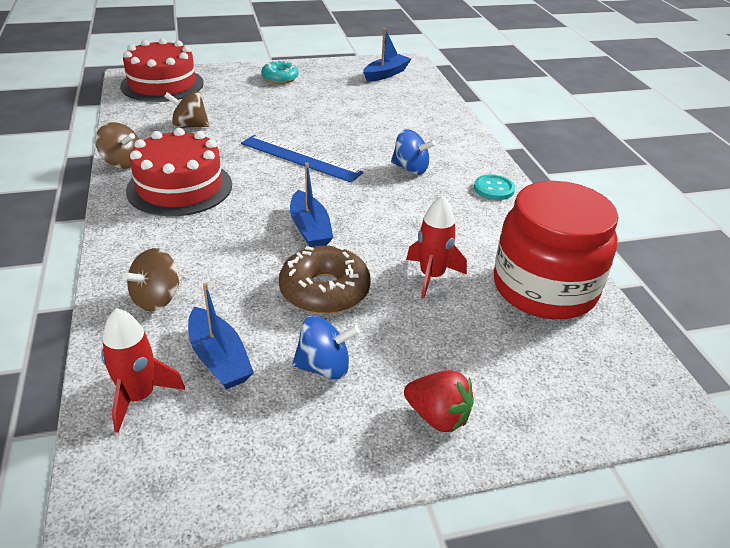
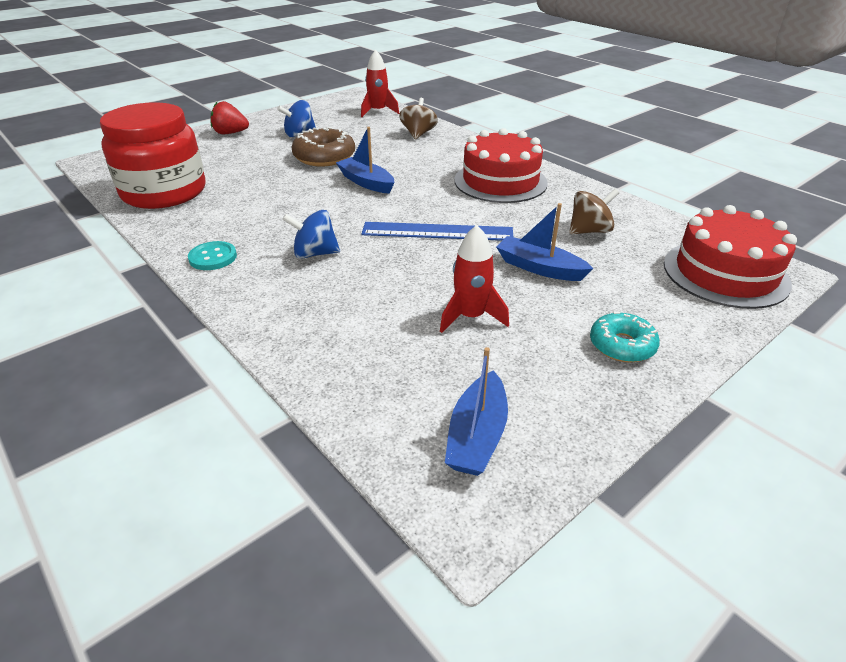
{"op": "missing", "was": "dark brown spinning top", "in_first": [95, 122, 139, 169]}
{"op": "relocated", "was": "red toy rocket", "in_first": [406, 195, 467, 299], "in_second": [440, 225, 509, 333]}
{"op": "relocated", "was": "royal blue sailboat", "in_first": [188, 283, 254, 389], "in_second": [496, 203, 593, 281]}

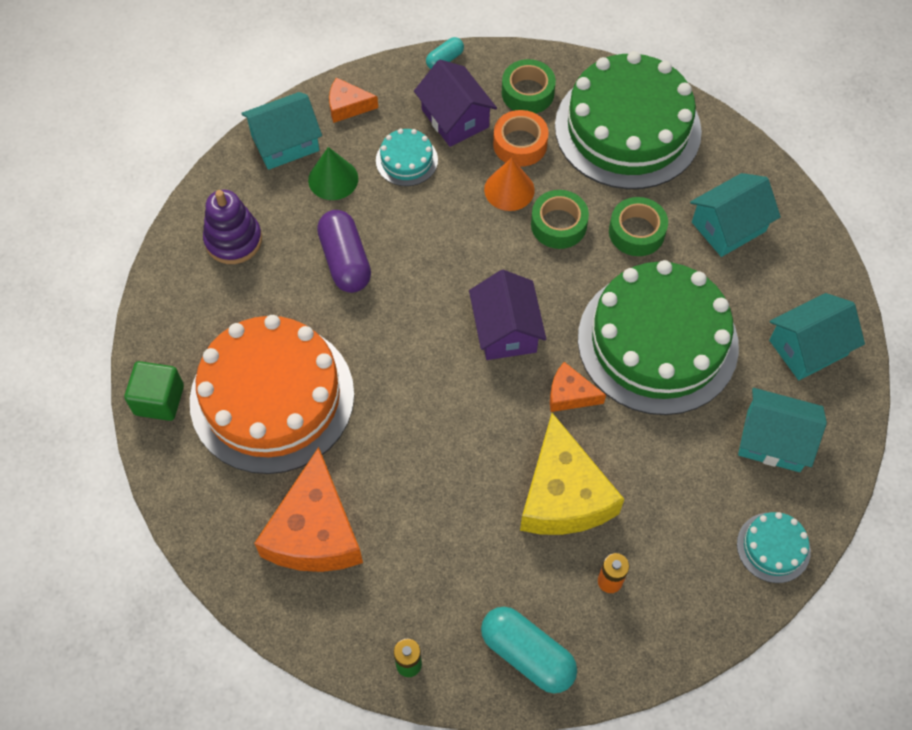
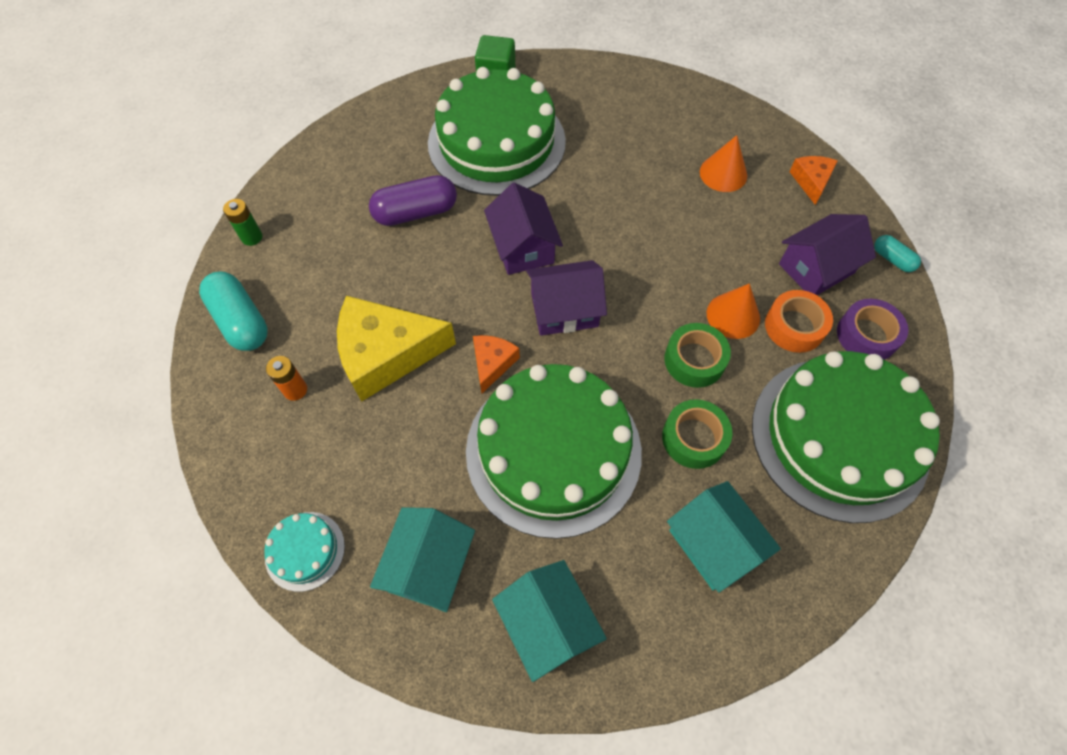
{"op": "colour", "was": "emerald roll of tape", "now": "violet roll of tape", "in_first": [502, 59, 556, 114], "in_second": [837, 299, 908, 360]}
{"op": "missing", "was": "teal cottage", "in_first": [241, 92, 322, 170]}
{"op": "missing", "was": "teal layer cake", "in_first": [376, 128, 438, 186]}
{"op": "colour", "was": "emerald cone shape", "now": "orange-coloured cone shape", "in_first": [308, 147, 358, 200], "in_second": [700, 135, 747, 192]}
{"op": "missing", "was": "violet stacking toy", "in_first": [203, 190, 262, 264]}
{"op": "relocated", "was": "violet capsule", "in_first": [317, 210, 371, 293], "in_second": [369, 175, 457, 226]}
{"op": "colour", "was": "orange-coloured layer cake", "now": "emerald layer cake", "in_first": [190, 315, 354, 474], "in_second": [428, 67, 566, 196]}
{"op": "missing", "was": "orange-coloured cheese", "in_first": [254, 447, 363, 572]}
{"op": "spun", "was": "teal capsule", "in_first": [481, 607, 577, 693], "in_second": [199, 271, 268, 351], "clockwise": -75}
{"op": "appeared", "now": "violet cottage", "in_second": [484, 183, 563, 275]}

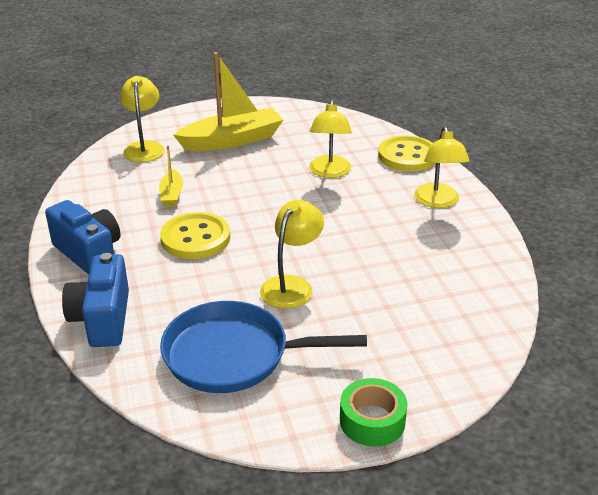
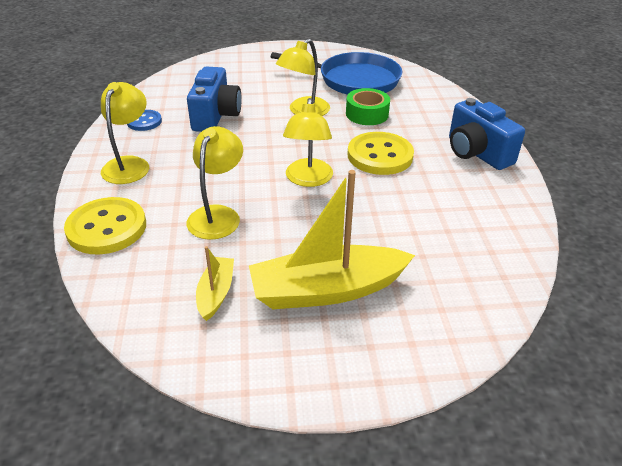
{"op": "relocated", "was": "golden lamp", "in_first": [120, 76, 165, 162], "in_second": [283, 98, 333, 187]}
{"op": "relocated", "was": "golden sailboat", "in_first": [159, 145, 183, 206], "in_second": [196, 246, 234, 321]}
{"op": "relocated", "was": "royal blue camera", "in_first": [62, 253, 129, 347], "in_second": [187, 67, 242, 132]}
{"op": "relocated", "was": "emerald roll of tape", "in_first": [340, 378, 408, 447], "in_second": [346, 88, 390, 125]}
{"op": "appeared", "now": "royal blue sewing button", "in_second": [127, 110, 162, 131]}

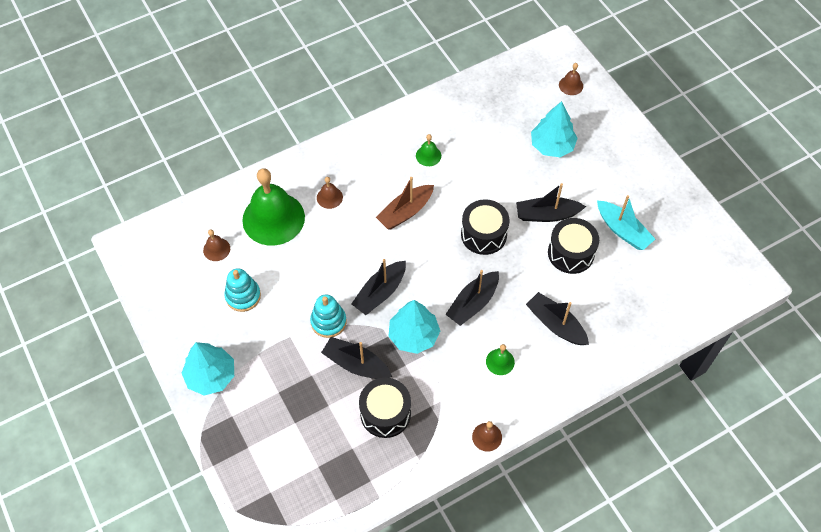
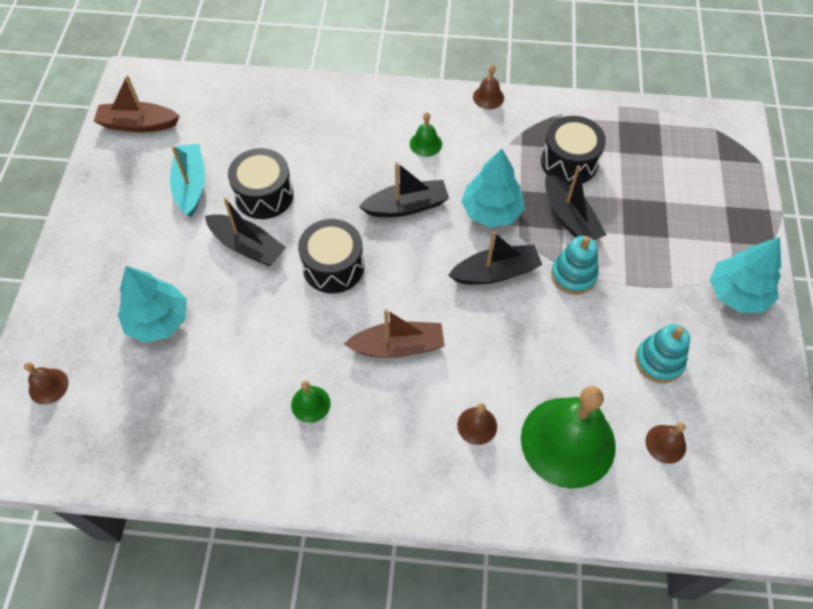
{"op": "missing", "was": "black sailboat", "in_first": [526, 292, 589, 345]}
{"op": "appeared", "now": "dark brown sailboat", "in_second": [93, 75, 180, 132]}

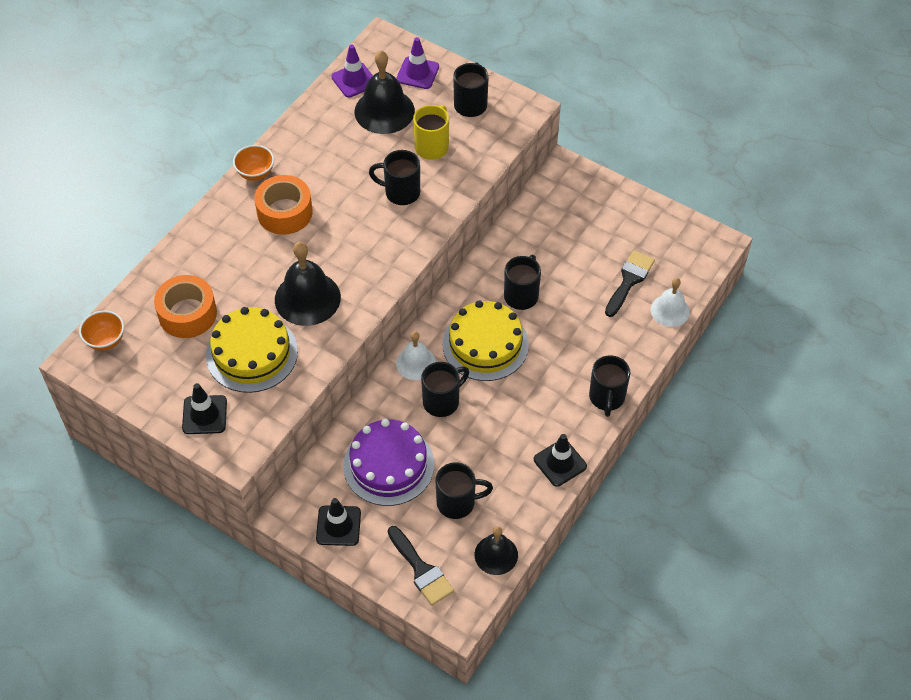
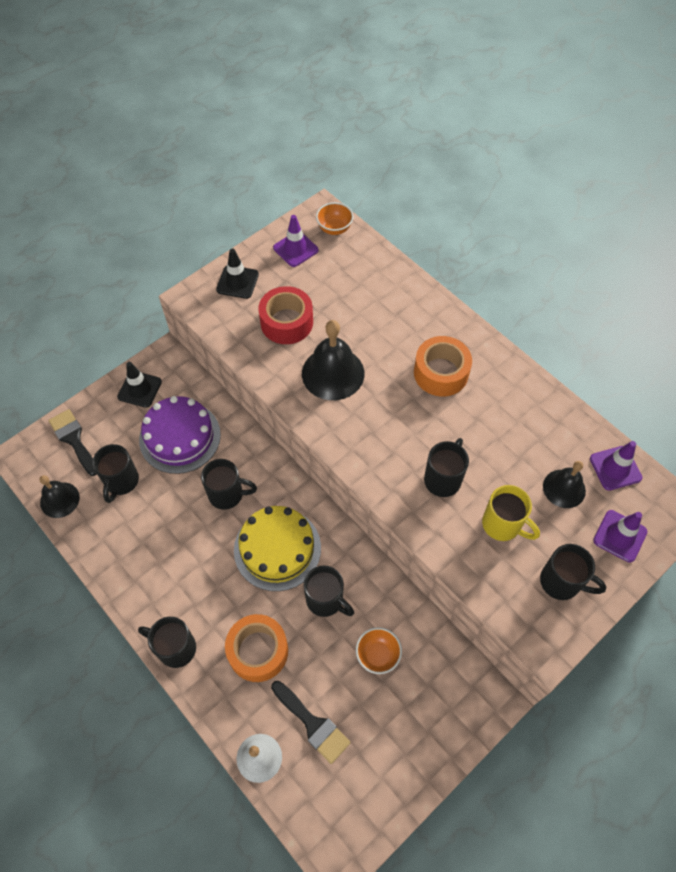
{"op": "size", "was": "black hand bell", "in_first": [355, 51, 415, 134], "in_second": [543, 461, 586, 508], "ratio": 0.62}
{"op": "relocated", "was": "orange-coloured serving bowl", "in_first": [233, 145, 274, 181], "in_second": [356, 627, 402, 674]}
{"op": "relocated", "was": "orange-coloured roll of tape", "in_first": [154, 275, 217, 338], "in_second": [225, 614, 288, 682]}
{"op": "exchanged", "was": "golden layer cake", "now": "red roll of tape", "in_first": [206, 307, 298, 393], "in_second": [258, 286, 313, 344]}
{"op": "missing", "was": "pure white hand bell", "in_first": [396, 331, 436, 380]}
{"op": "spun", "was": "black tea mug", "in_first": [421, 362, 469, 417], "in_second": [201, 459, 257, 510], "clockwise": -60}
{"op": "missing", "was": "black road cone", "in_first": [534, 434, 587, 487]}
{"op": "spun", "was": "black brush", "in_first": [388, 526, 454, 606], "in_second": [48, 409, 97, 476], "clockwise": 75}
{"op": "appeared", "now": "violet road cone", "in_second": [273, 215, 319, 267]}

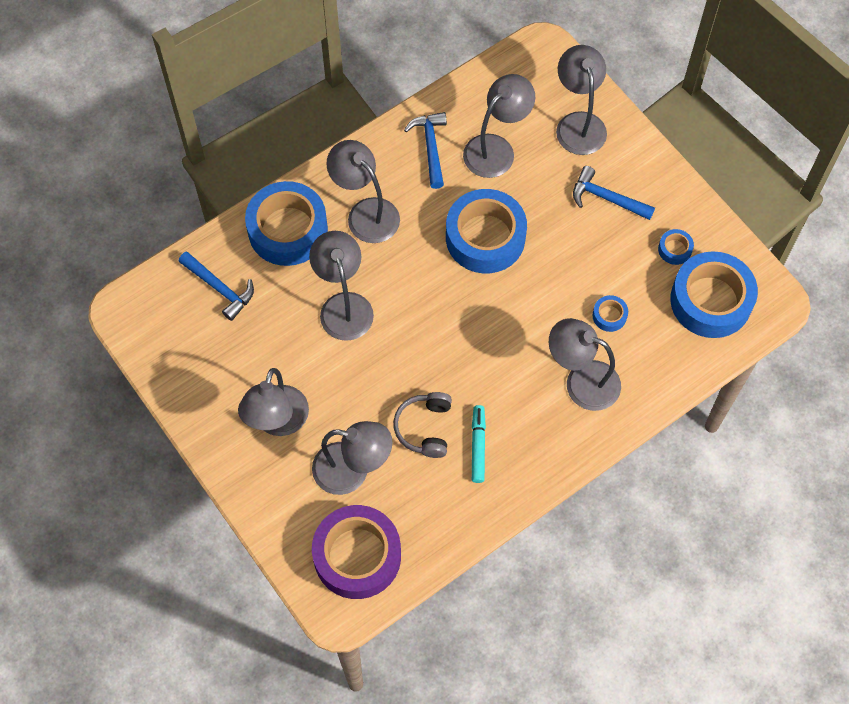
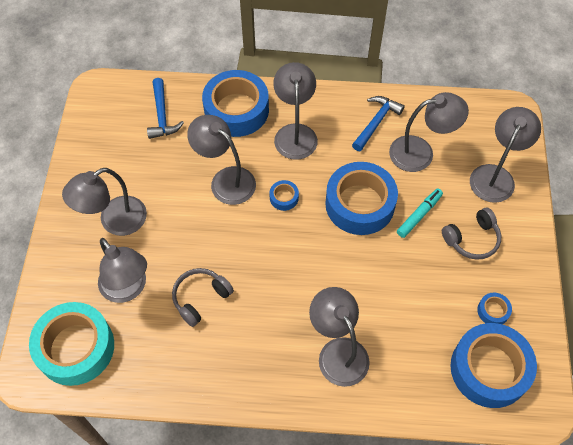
{"op": "exchanged", "was": "royal blue carpenter's hammer", "now": "ash-grey over-ear headphones", "in_first": [573, 166, 655, 220], "in_second": [442, 208, 501, 260]}
{"op": "spun", "was": "ash-grey lamp", "in_first": [309, 231, 374, 341], "in_second": [187, 115, 256, 205], "clockwise": -75}
{"op": "relocated", "was": "royal blue roll of tape", "in_first": [593, 295, 628, 332], "in_second": [269, 180, 299, 211]}
{"op": "relocated", "was": "teal felt pen", "in_first": [472, 405, 486, 483], "in_second": [397, 189, 443, 238]}
{"op": "colour", "was": "violet roll of tape", "now": "teal roll of tape", "in_first": [312, 505, 401, 599], "in_second": [29, 302, 114, 386]}

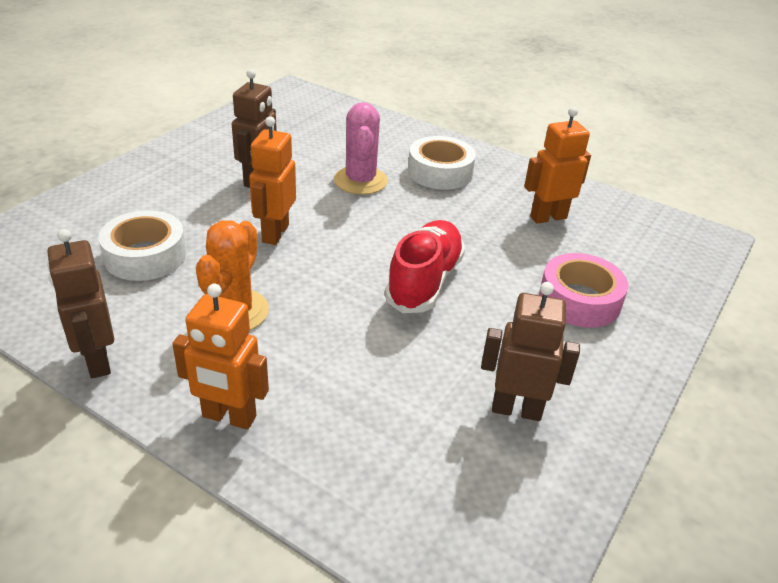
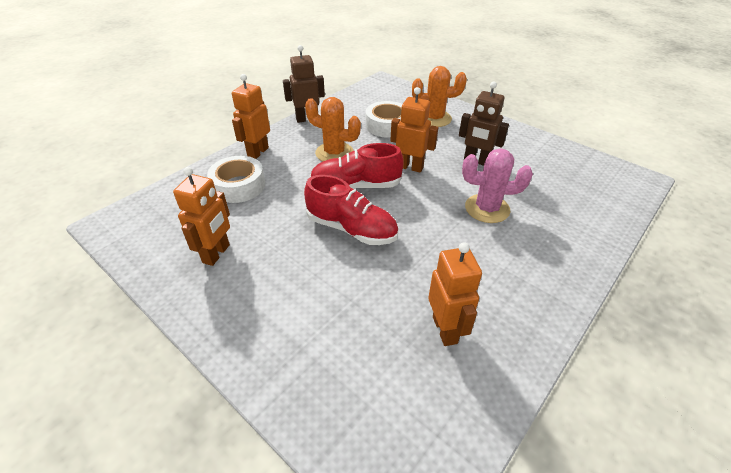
{"op": "relocated", "was": "pure white roll of tape", "in_first": [408, 136, 476, 190], "in_second": [207, 156, 265, 203]}
{"op": "missing", "was": "pink roll of tape", "in_first": [539, 253, 628, 328]}
{"op": "colour", "was": "dark brown toy robot", "now": "orange-coloured toy robot", "in_first": [481, 282, 580, 421], "in_second": [173, 167, 230, 266]}
{"op": "appeared", "now": "orange-coloured saguaro cactus", "in_second": [412, 66, 467, 127]}
{"op": "appeared", "now": "red lace-up shoe", "in_second": [310, 143, 404, 189]}

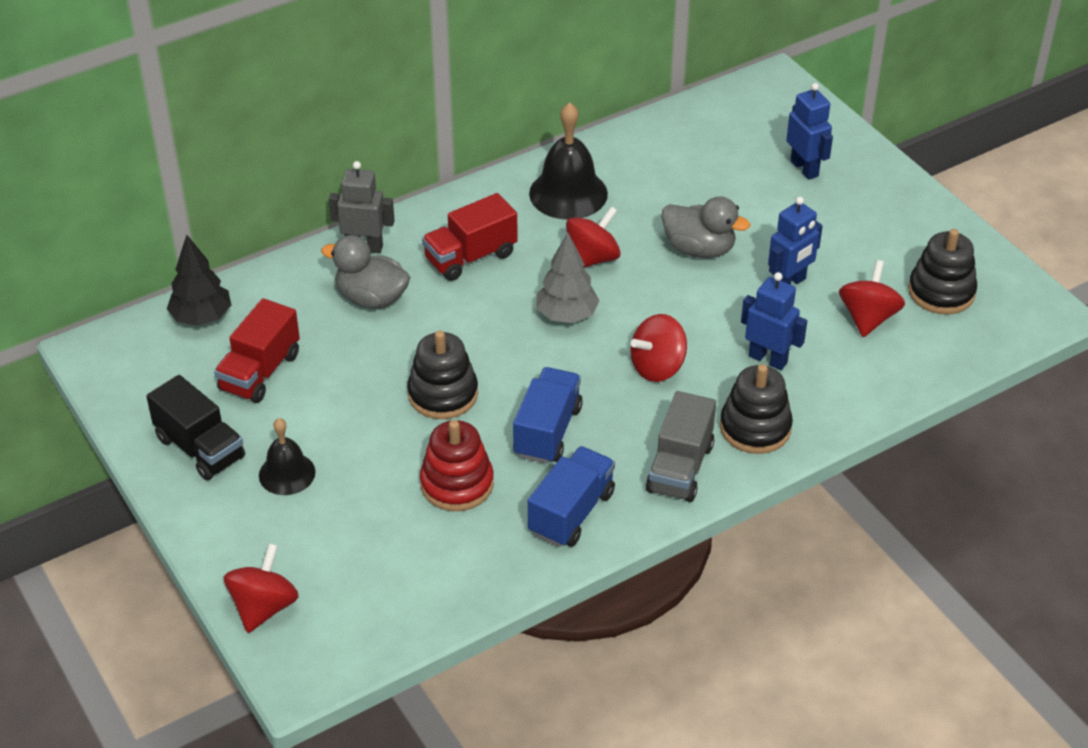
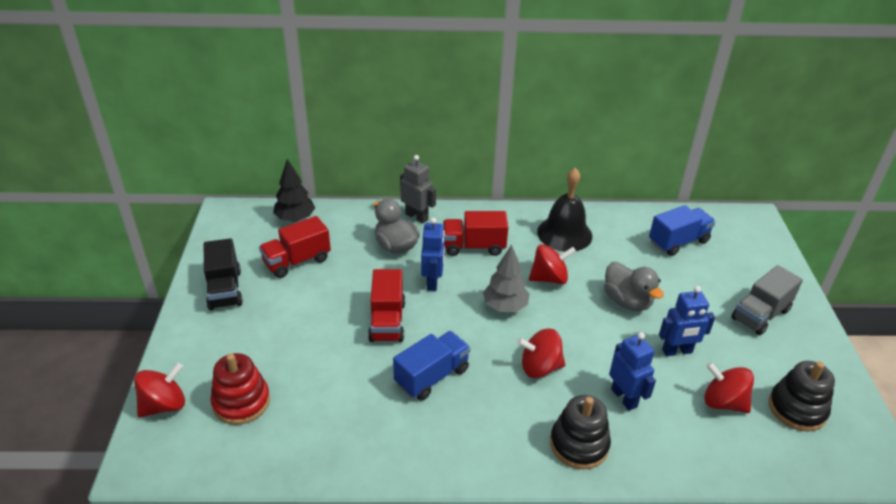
{"op": "relocated", "was": "royal blue toy robot", "in_first": [786, 83, 833, 180], "in_second": [421, 218, 445, 291]}
{"op": "spun", "was": "red spinning top", "in_first": [839, 260, 905, 337], "in_second": [704, 362, 754, 413], "clockwise": -105}
{"op": "exchanged", "was": "black stacking toy", "now": "red truck", "in_first": [407, 330, 478, 419], "in_second": [368, 269, 405, 342]}
{"op": "relocated", "was": "ash-grey truck", "in_first": [646, 391, 716, 502], "in_second": [731, 265, 803, 335]}
{"op": "missing", "was": "black hand bell", "in_first": [259, 418, 316, 495]}
{"op": "relocated", "was": "red stacking toy", "in_first": [420, 420, 494, 511], "in_second": [210, 353, 270, 425]}
{"op": "relocated", "was": "royal blue truck", "in_first": [528, 446, 615, 547], "in_second": [649, 205, 716, 256]}

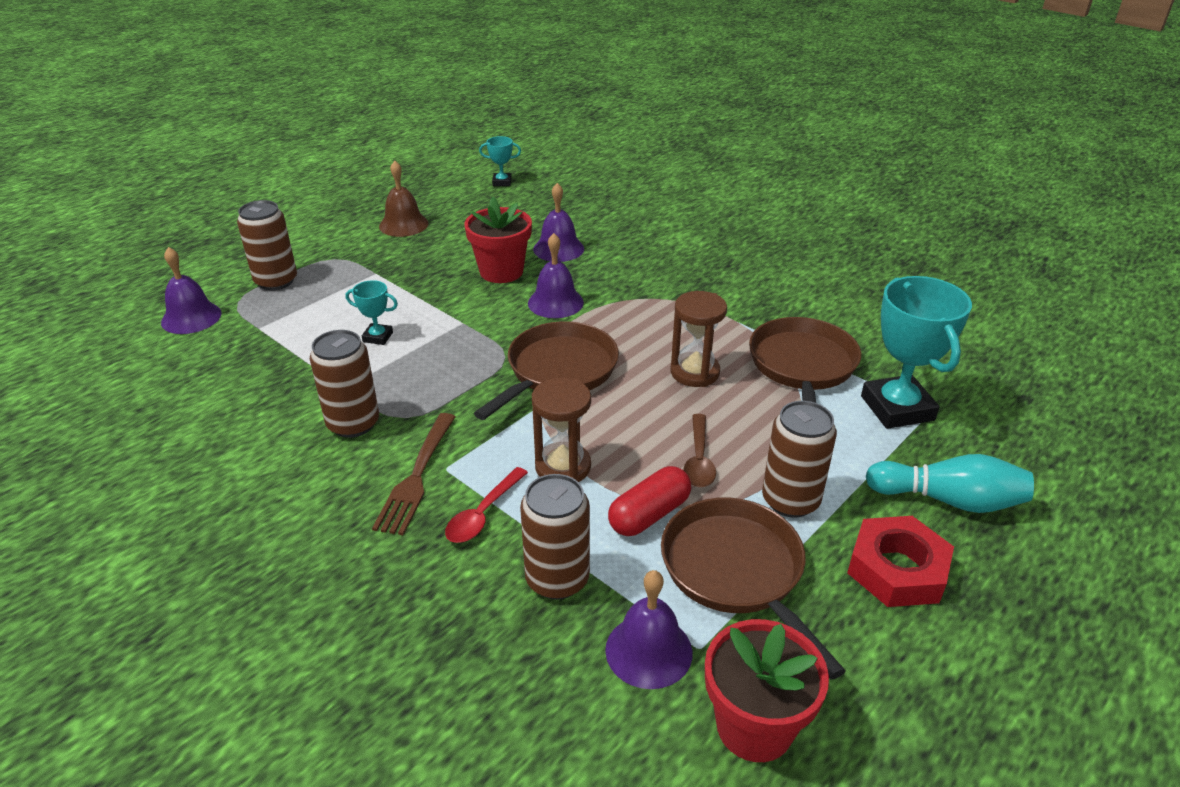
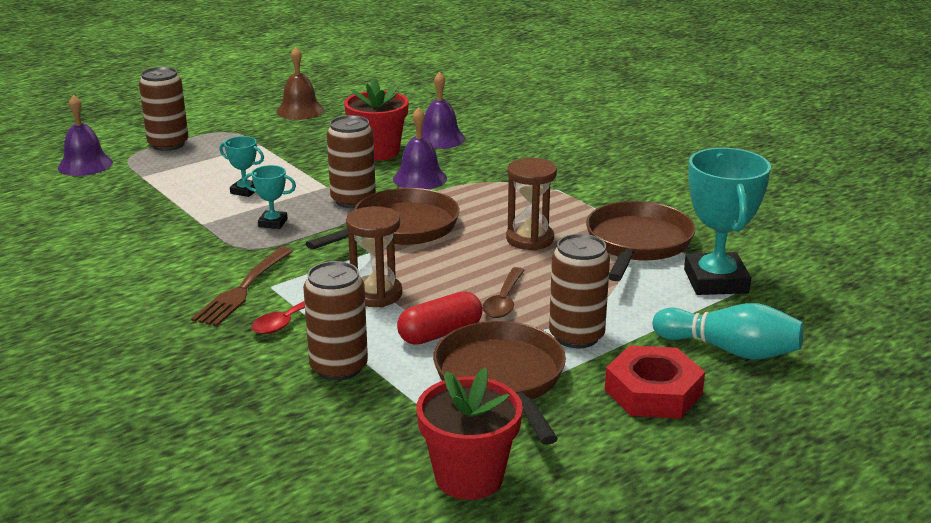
{"op": "relocated", "was": "teal prize cup", "in_first": [479, 136, 521, 186], "in_second": [243, 165, 296, 229]}
{"op": "relocated", "was": "dark brown tin", "in_first": [310, 330, 379, 438], "in_second": [327, 115, 376, 208]}
{"op": "missing", "was": "violet hand bell", "in_first": [605, 570, 692, 689]}

